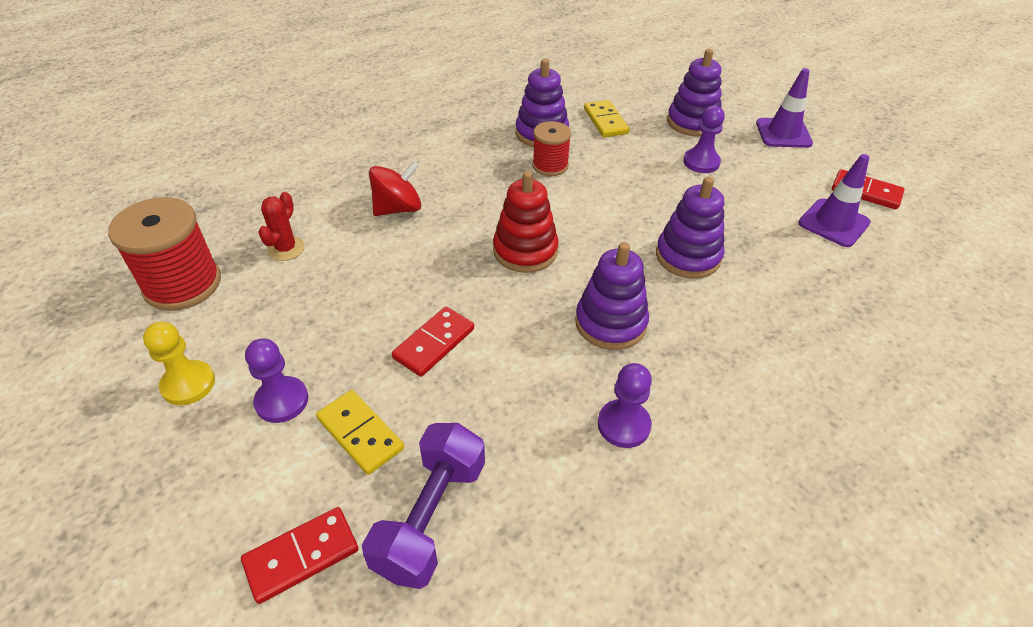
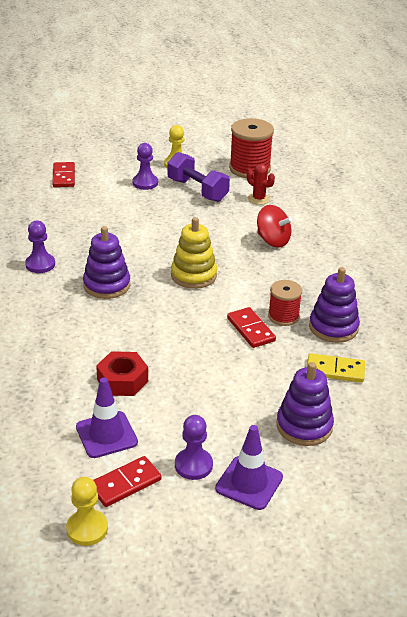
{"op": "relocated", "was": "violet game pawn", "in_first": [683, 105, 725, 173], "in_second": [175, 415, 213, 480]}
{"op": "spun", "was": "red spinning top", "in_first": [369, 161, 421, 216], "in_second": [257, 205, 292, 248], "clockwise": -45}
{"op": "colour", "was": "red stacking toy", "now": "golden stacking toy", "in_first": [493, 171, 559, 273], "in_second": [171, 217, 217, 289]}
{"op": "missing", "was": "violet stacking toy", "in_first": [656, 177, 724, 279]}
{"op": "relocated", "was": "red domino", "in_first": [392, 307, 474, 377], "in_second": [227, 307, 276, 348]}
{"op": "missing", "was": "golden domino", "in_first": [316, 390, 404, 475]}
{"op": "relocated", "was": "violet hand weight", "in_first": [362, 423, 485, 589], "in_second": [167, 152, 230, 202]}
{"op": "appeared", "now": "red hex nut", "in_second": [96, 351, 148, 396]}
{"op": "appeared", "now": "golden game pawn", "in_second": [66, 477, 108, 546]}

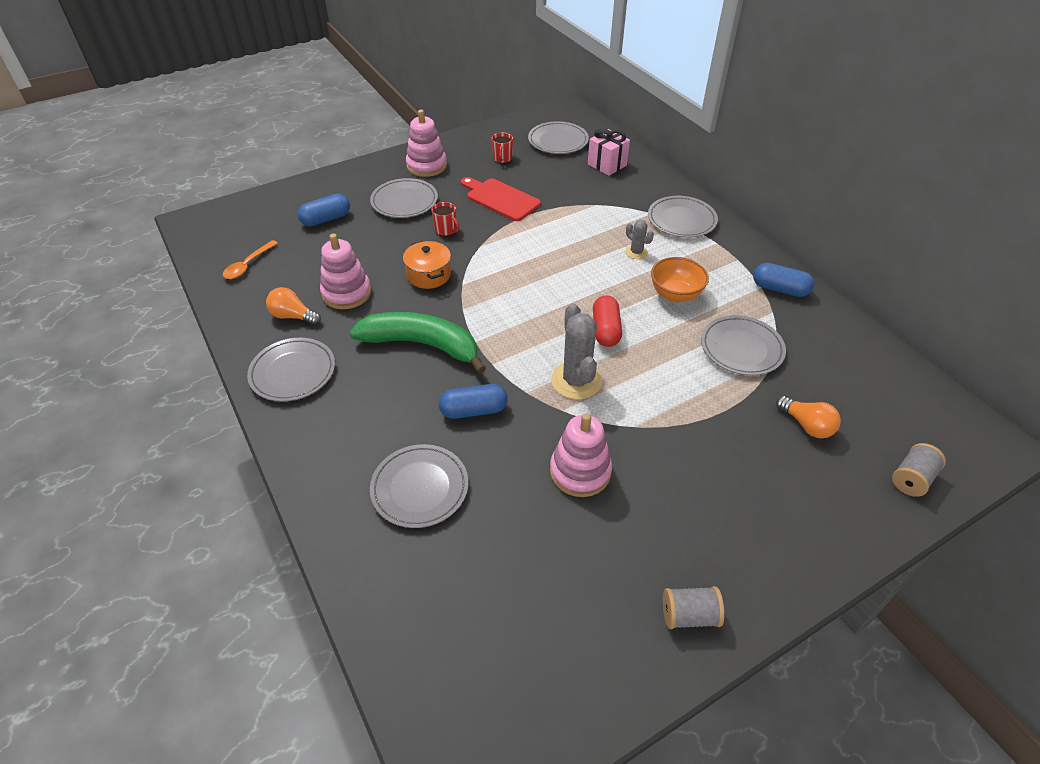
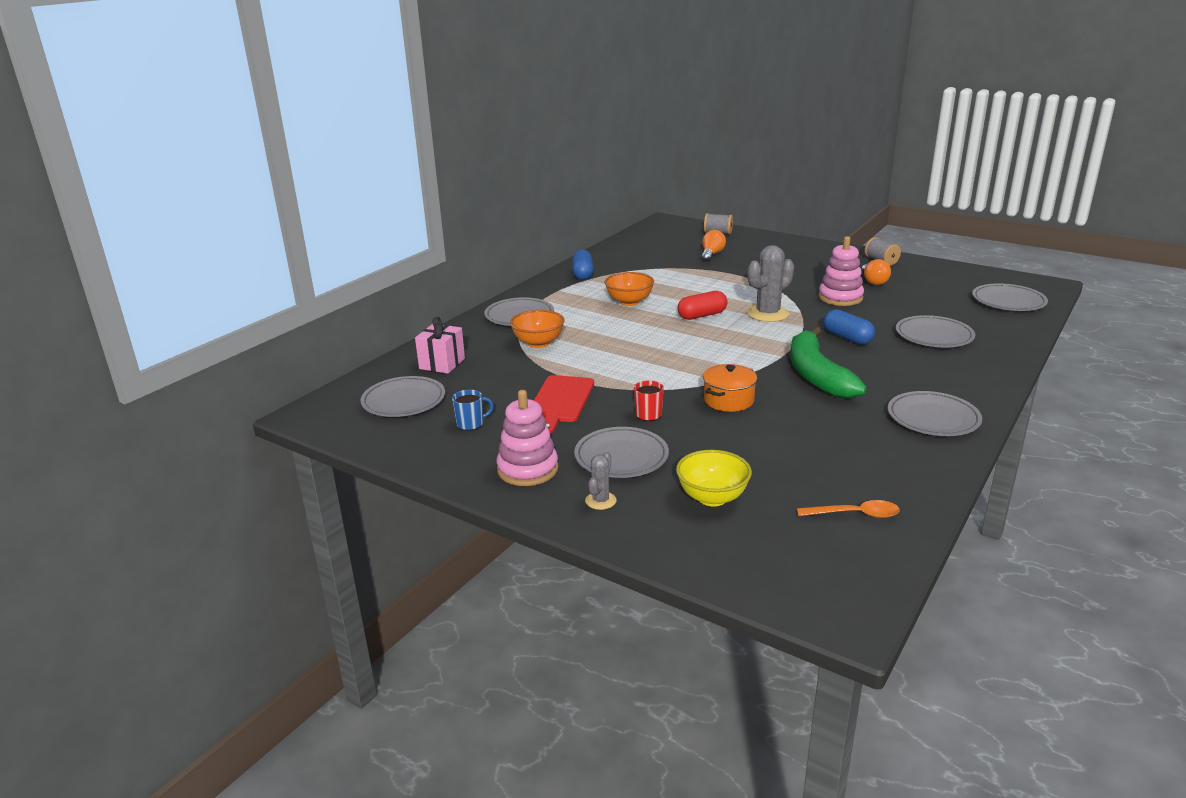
{"op": "colour", "was": "red tea mug", "now": "royal blue tea mug", "in_first": [492, 133, 513, 163], "in_second": [452, 390, 494, 431]}
{"op": "exchanged", "was": "royal blue capsule", "now": "golden serving bowl", "in_first": [298, 194, 350, 227], "in_second": [676, 450, 752, 507]}
{"op": "relocated", "was": "ash-grey saguaro cactus", "in_first": [625, 220, 654, 259], "in_second": [585, 452, 616, 510]}
{"op": "missing", "was": "pink stacking toy", "in_first": [320, 233, 371, 309]}
{"op": "relocated", "was": "orange-coloured bulb", "in_first": [266, 287, 321, 325], "in_second": [862, 259, 891, 285]}
{"op": "relocated", "was": "ash-grey plate", "in_first": [701, 315, 786, 376], "in_second": [972, 283, 1048, 311]}
{"op": "appeared", "now": "orange-coloured serving bowl", "in_second": [510, 310, 564, 348]}

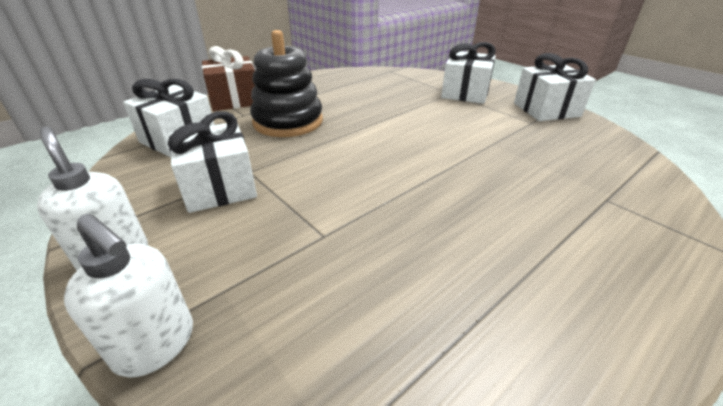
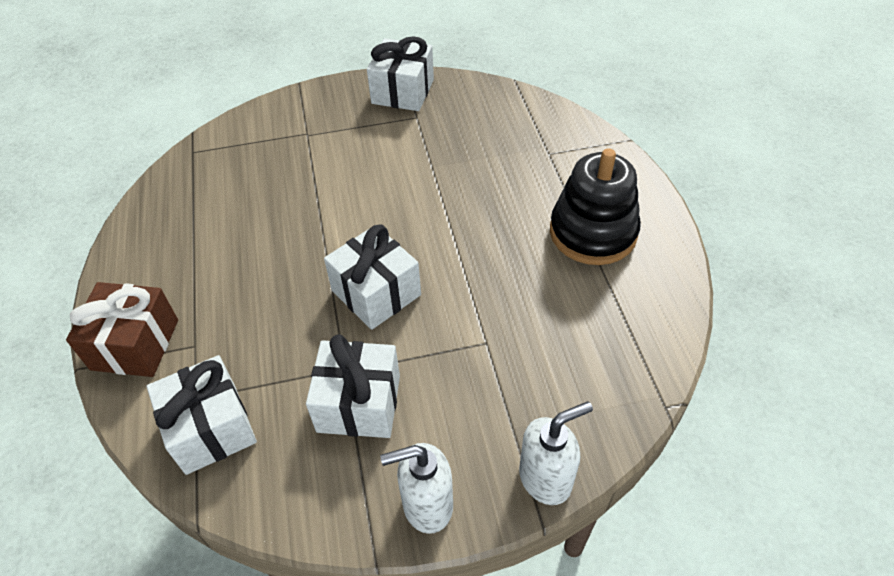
{"op": "relocated", "was": "black stacking toy", "in_first": [250, 30, 323, 137], "in_second": [550, 148, 641, 265]}
{"op": "relocated", "was": "pure white wrapped gift", "in_first": [441, 42, 496, 104], "in_second": [324, 224, 421, 330]}

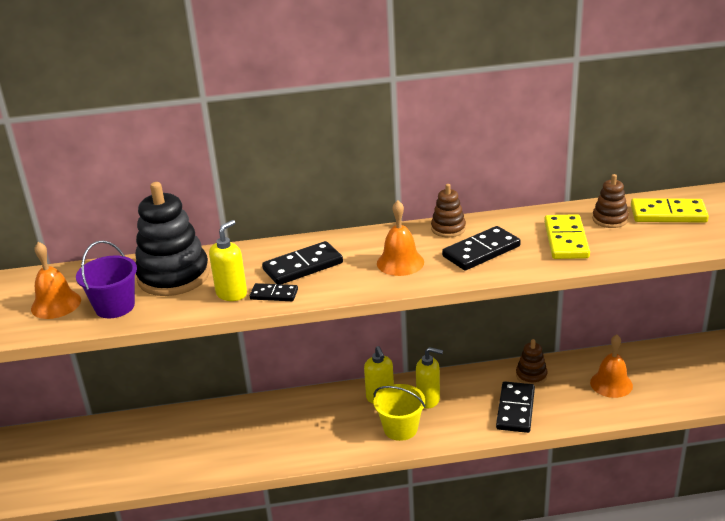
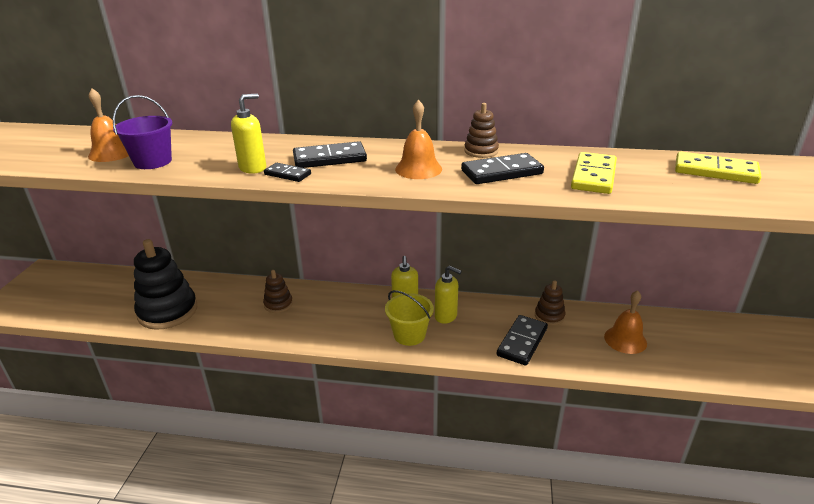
{"op": "relocated", "was": "dark brown stacking toy", "in_first": [592, 174, 629, 228], "in_second": [263, 270, 293, 313]}
{"op": "relocated", "was": "black stacking toy", "in_first": [135, 182, 210, 296], "in_second": [134, 239, 197, 330]}

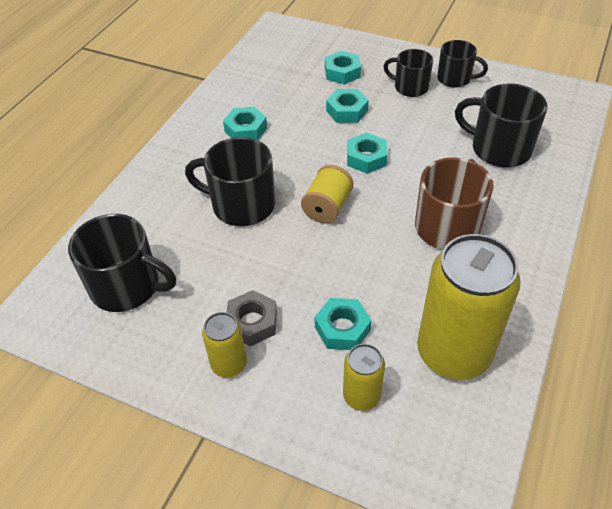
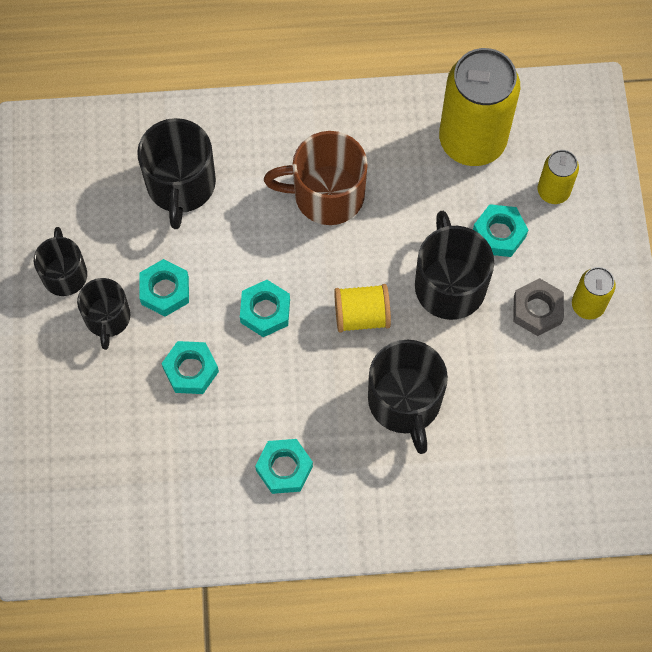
{"op": "relocated", "was": "teal hex nut", "in_first": [325, 51, 361, 85], "in_second": [139, 259, 189, 317]}
{"op": "relocated", "was": "black tea mug", "in_first": [68, 214, 176, 312], "in_second": [415, 211, 494, 320]}

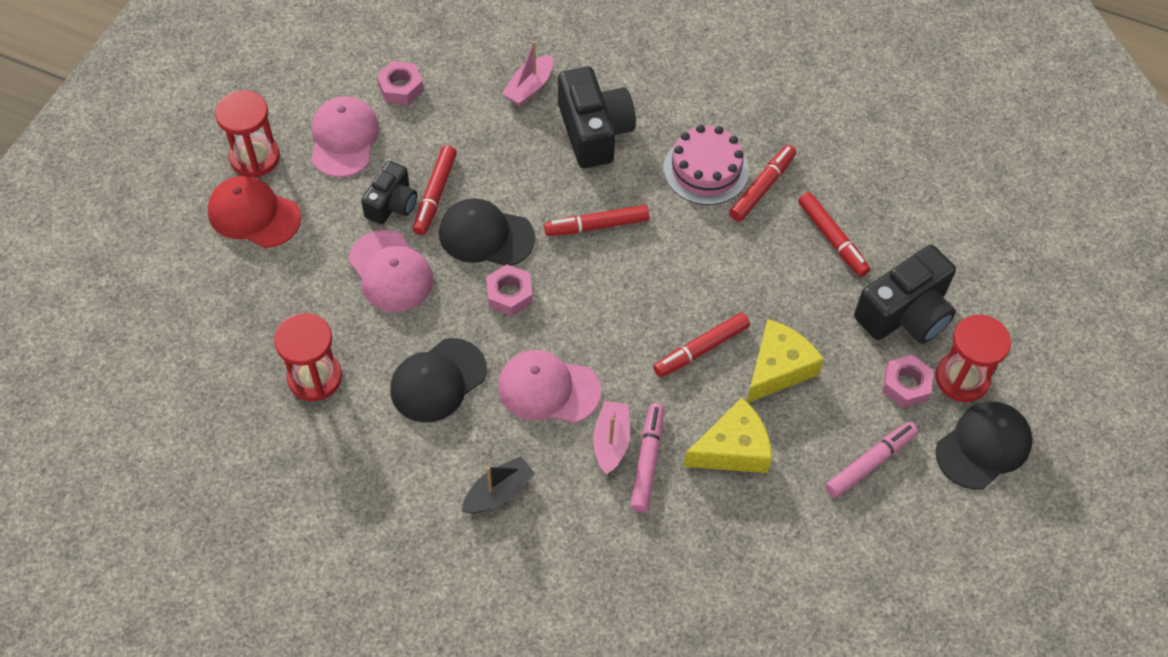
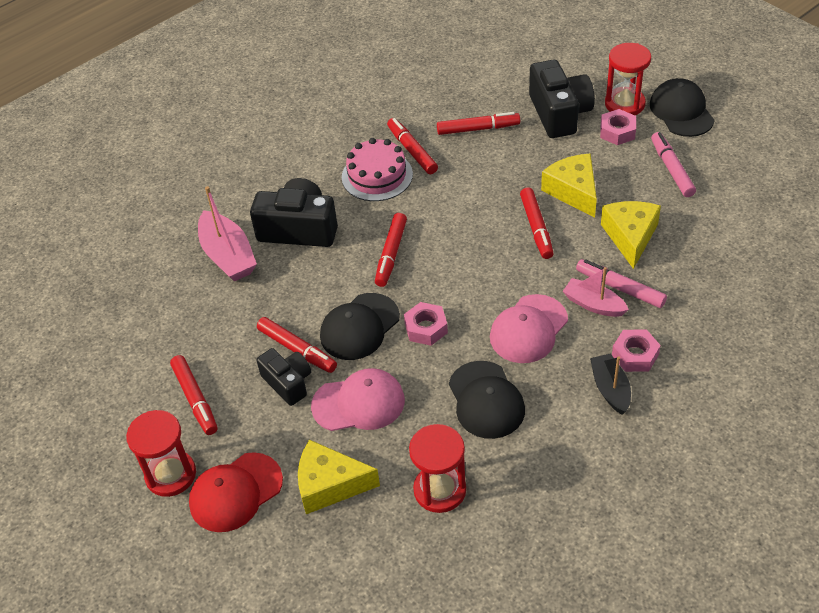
{"op": "size", "was": "pink sailboat", "in_first": [502, 41, 553, 106], "in_second": [198, 186, 257, 281], "ratio": 1.55}
{"op": "relocated", "was": "pink hex nut", "in_first": [377, 61, 424, 105], "in_second": [612, 330, 661, 372]}
{"op": "exchanged", "was": "pink cap", "now": "red felt pen", "in_first": [311, 96, 379, 177], "in_second": [170, 355, 218, 435]}
{"op": "appeared", "now": "golden cheese", "in_second": [298, 440, 380, 514]}

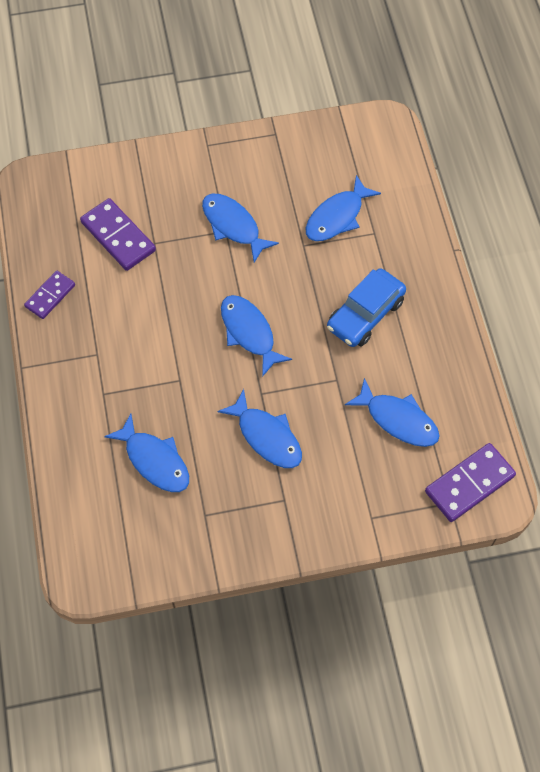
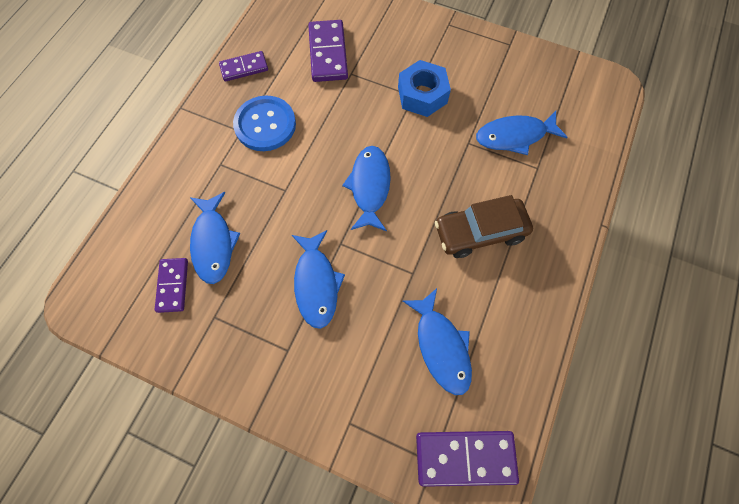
{"op": "exchanged", "was": "royal blue toy fish", "now": "royal blue hex nut", "in_first": [202, 194, 279, 263], "in_second": [398, 60, 451, 117]}
{"op": "colour", "was": "royal blue toy car", "now": "dark brown toy car", "in_first": [327, 268, 406, 347], "in_second": [435, 195, 533, 258]}
{"op": "appeared", "now": "royal blue sewing button", "in_second": [233, 95, 296, 151]}
{"op": "appeared", "now": "violet domino", "in_second": [155, 258, 188, 313]}

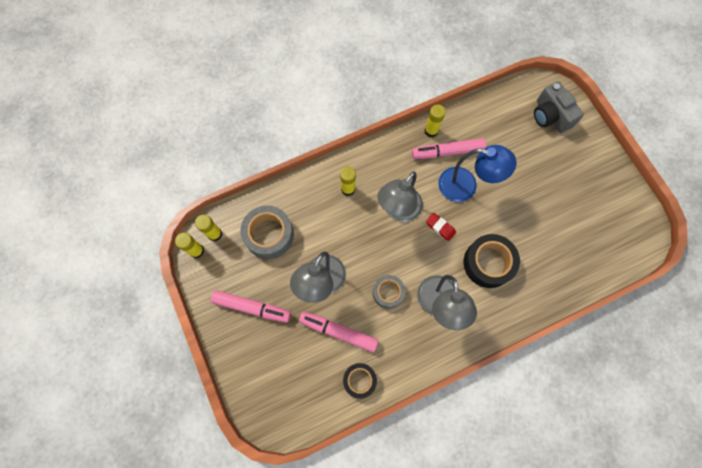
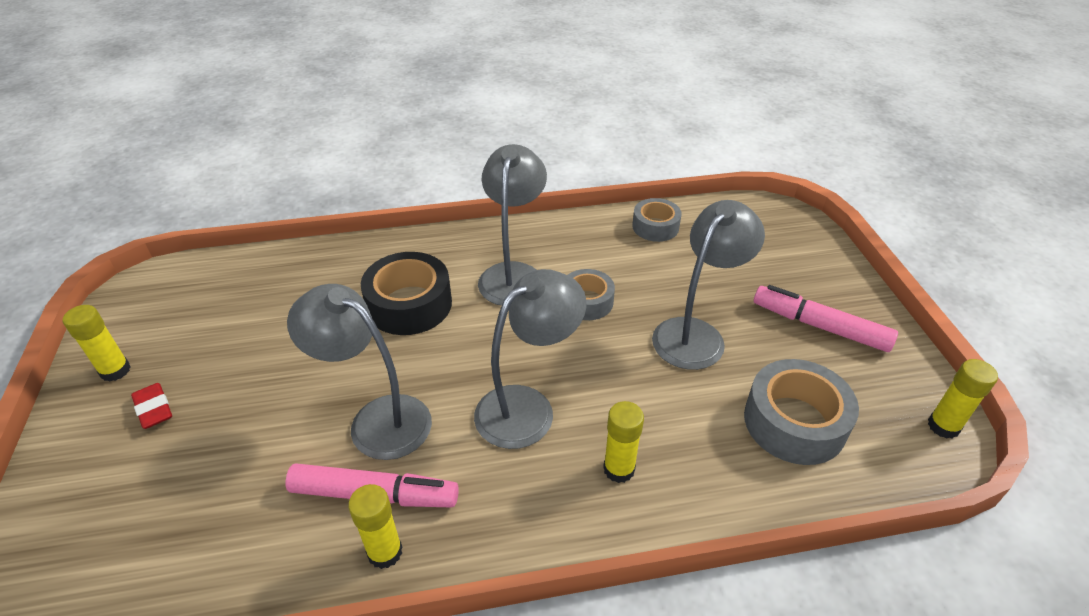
{"op": "missing", "was": "ash-grey camera", "in_first": [534, 81, 584, 133]}
{"op": "colour", "was": "royal blue lamp", "now": "ash-grey lamp", "in_first": [438, 145, 517, 202], "in_second": [287, 284, 432, 460]}
{"op": "relocated", "was": "red eraser", "in_first": [426, 213, 456, 241], "in_second": [131, 383, 172, 429]}
{"op": "relocated", "was": "golden stick of glue", "in_first": [195, 214, 222, 241], "in_second": [63, 305, 131, 382]}
{"op": "missing", "was": "pink felt pen", "in_first": [299, 312, 378, 352]}
{"op": "colour", "was": "black roll of tape", "now": "ash-grey roll of tape", "in_first": [343, 363, 377, 399], "in_second": [632, 198, 682, 242]}

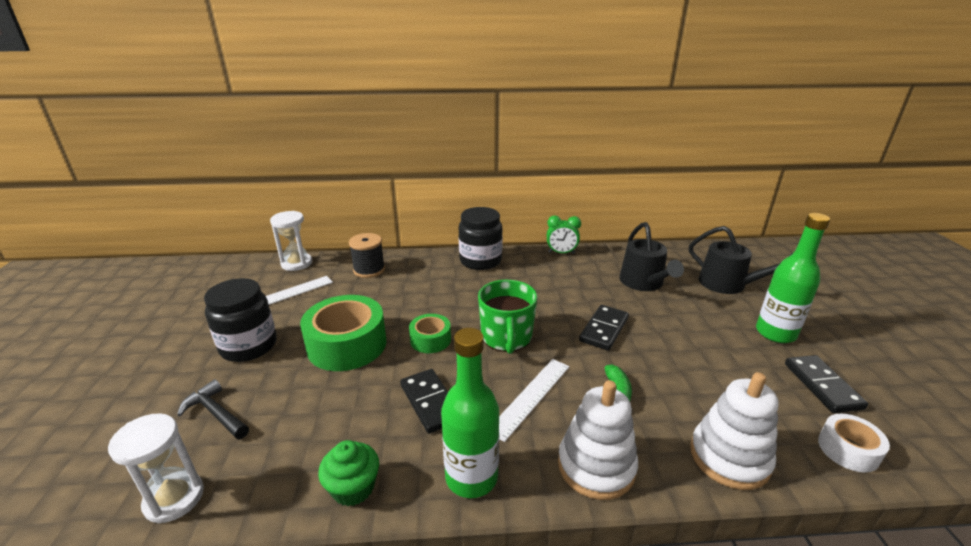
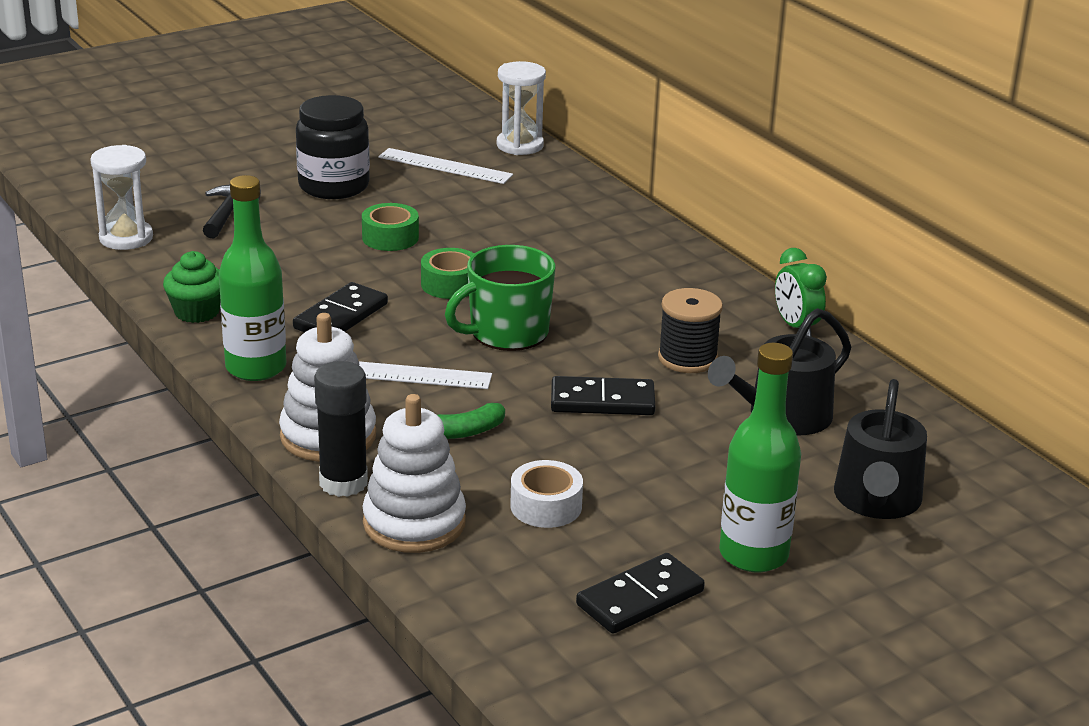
{"op": "missing", "was": "black jar", "in_first": [459, 207, 503, 270]}
{"op": "relocated", "was": "black spool", "in_first": [349, 233, 385, 278], "in_second": [658, 288, 723, 373]}
{"op": "size", "was": "emerald roll of tape", "in_first": [300, 295, 386, 371], "in_second": [362, 203, 419, 251], "ratio": 0.53}
{"op": "relocated", "was": "pure white roll of tape", "in_first": [818, 414, 890, 473], "in_second": [511, 460, 583, 528]}
{"op": "appeared", "now": "black stick of glue", "in_second": [314, 361, 368, 497]}

